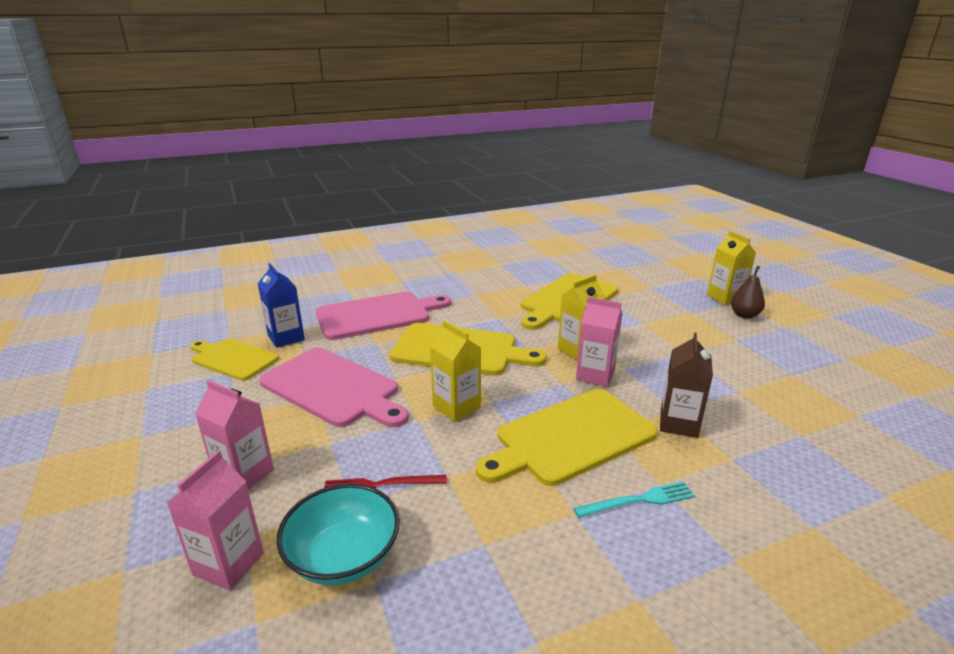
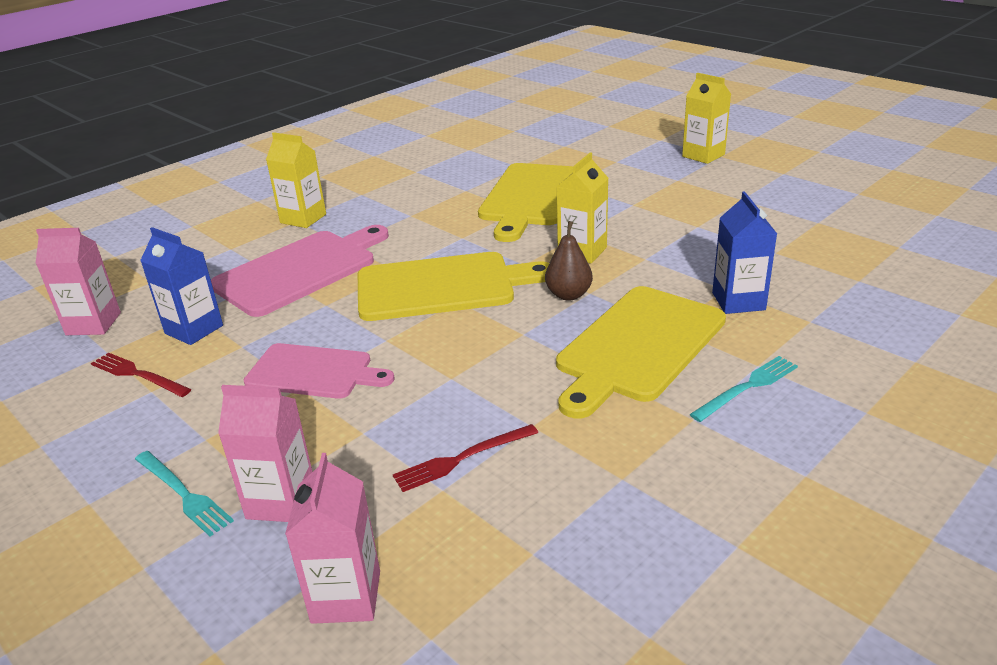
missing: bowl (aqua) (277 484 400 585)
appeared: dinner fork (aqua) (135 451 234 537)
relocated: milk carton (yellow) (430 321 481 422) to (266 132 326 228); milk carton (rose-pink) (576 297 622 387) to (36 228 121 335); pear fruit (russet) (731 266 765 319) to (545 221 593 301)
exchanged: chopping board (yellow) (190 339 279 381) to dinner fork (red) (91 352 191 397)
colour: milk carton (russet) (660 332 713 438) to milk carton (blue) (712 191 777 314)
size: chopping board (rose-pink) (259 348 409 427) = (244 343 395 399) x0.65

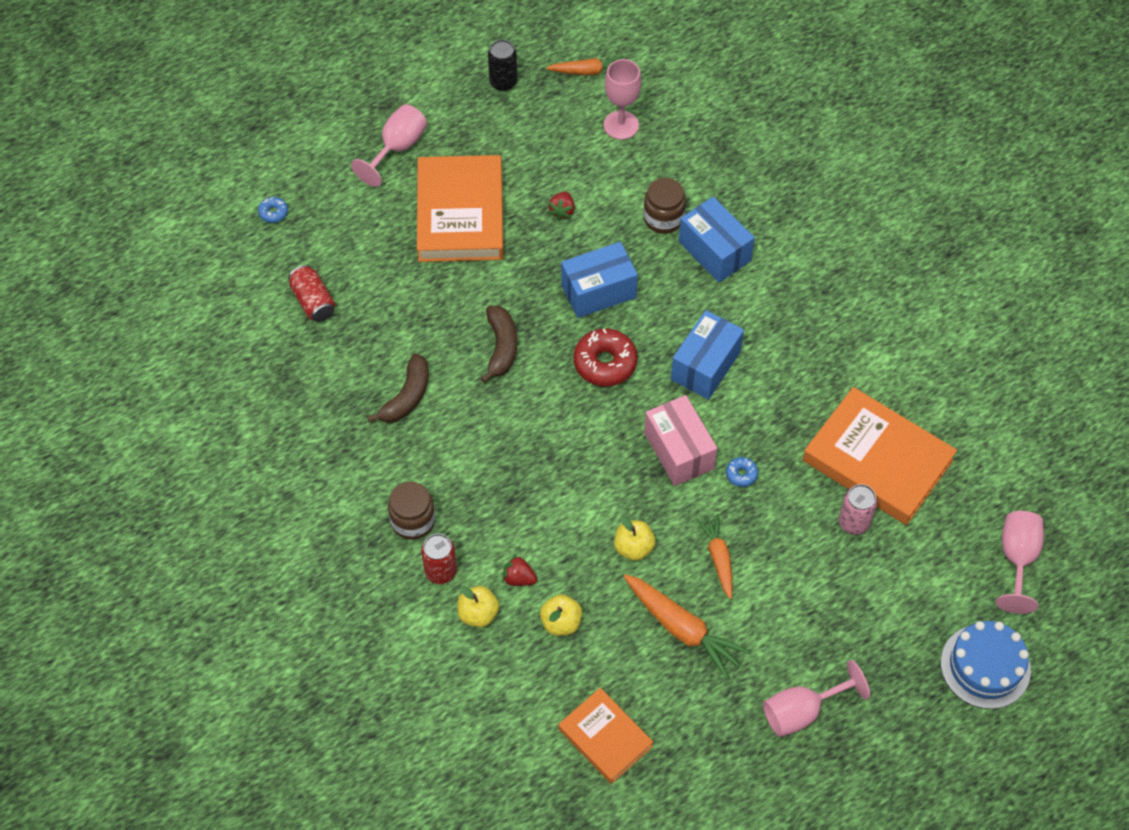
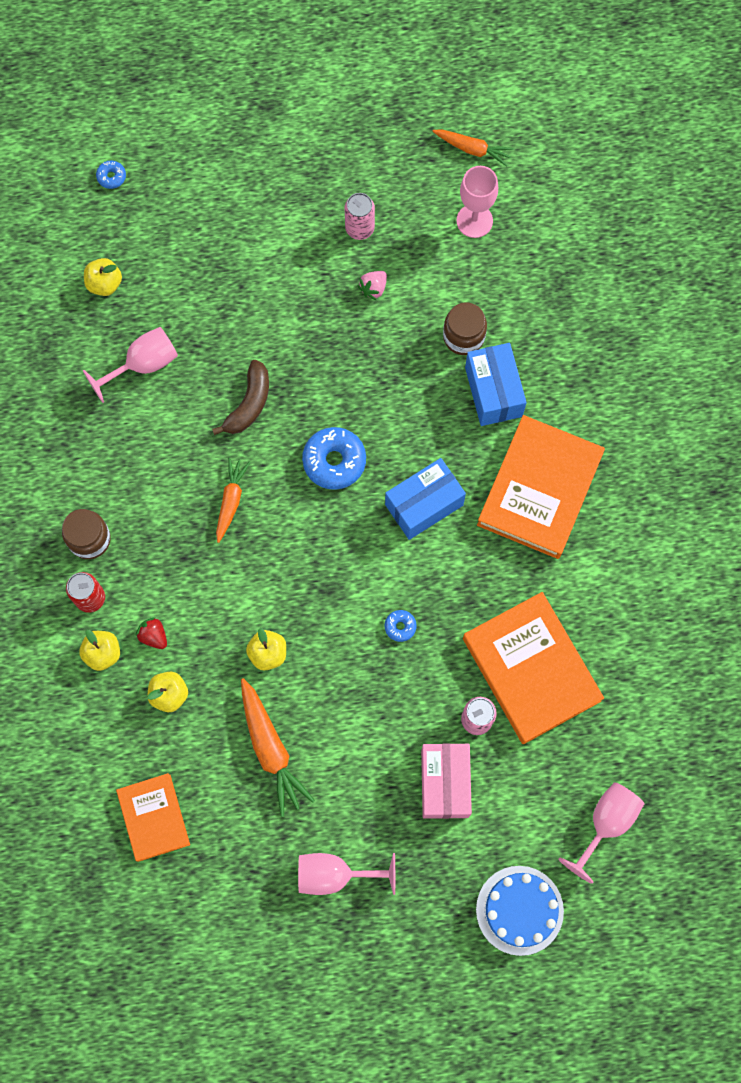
missing: banana fruit (russet) (367 353 429 423); soda can (jet-black) (488 40 517 91); package (blue) (561 242 638 318)
appeared: soda can (rose-pink) (344 193 375 240)
relocated: goblet (rose-pink) (351 104 427 187) to (83 327 178 403); hardback (bright orange) (417 155 503 262) to (477 415 605 559); package (rose-pink) (644 395 717 486) to (421 743 472 819); toy carrot (bright orange) (696 514 733 599) to (216 458 250 543)
exchanged: soda can (red) (288 265 335 322) to apple fruit (yellow) (84 258 122 296)
colour: strawberry (red) (548 191 575 221) to strawberry (rose-pink) (358 271 387 301); donut (red) (574 328 638 386) to donut (blue) (302 427 366 490)

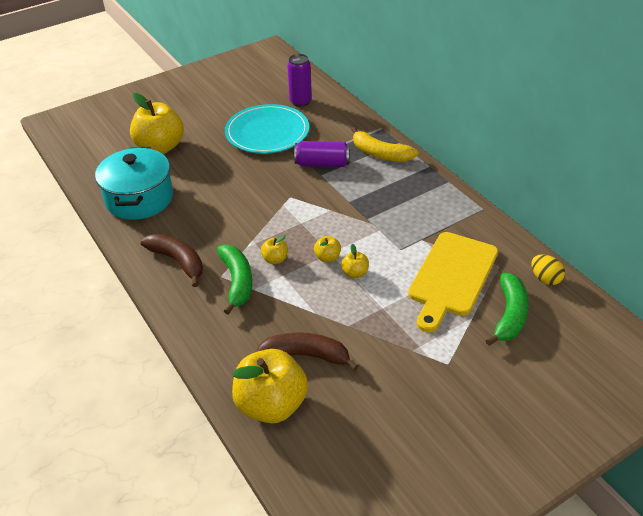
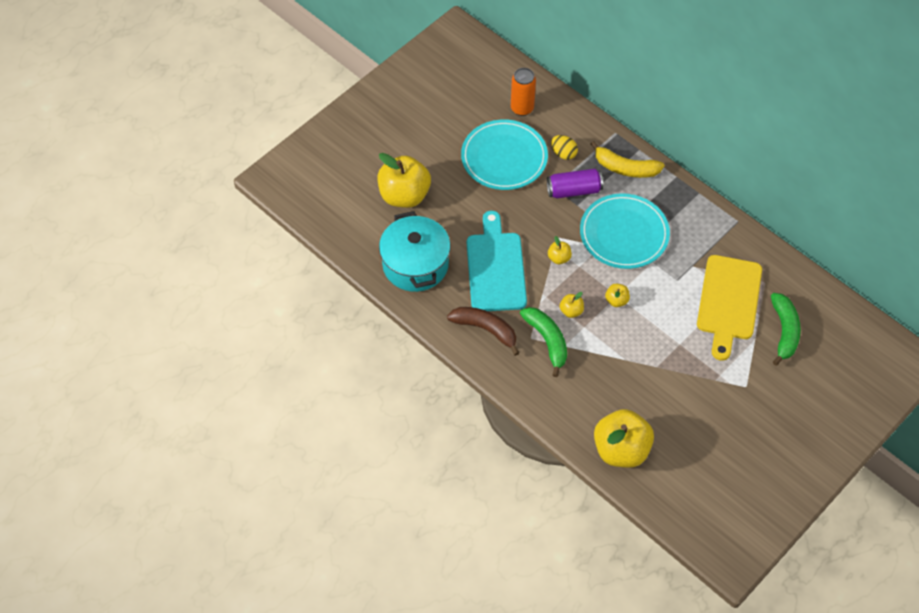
missing: banana fruit (russet) (256 333 358 371)
appeared: chopping board (aqua) (467 211 527 311); flat dish (aqua) (580 193 670 269)
relocated: apple fruit (yellow) (341 244 369 278) to (548 236 572 264); egg (yellow) (531 254 565 285) to (551 135 578 160)
colour: soda can (violet) (287 54 312 107) to soda can (bright orange) (511 68 536 116)

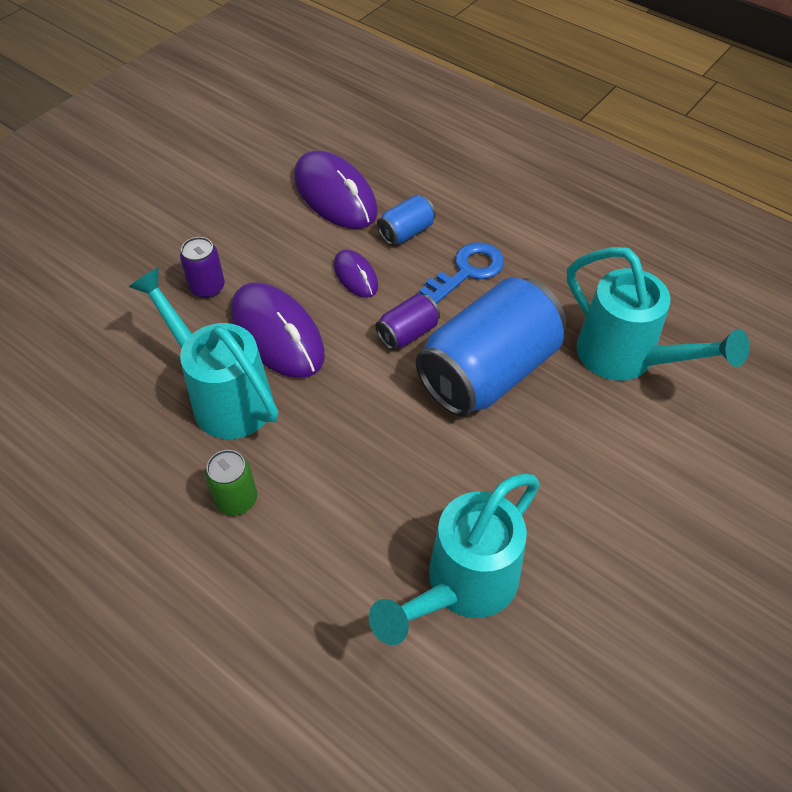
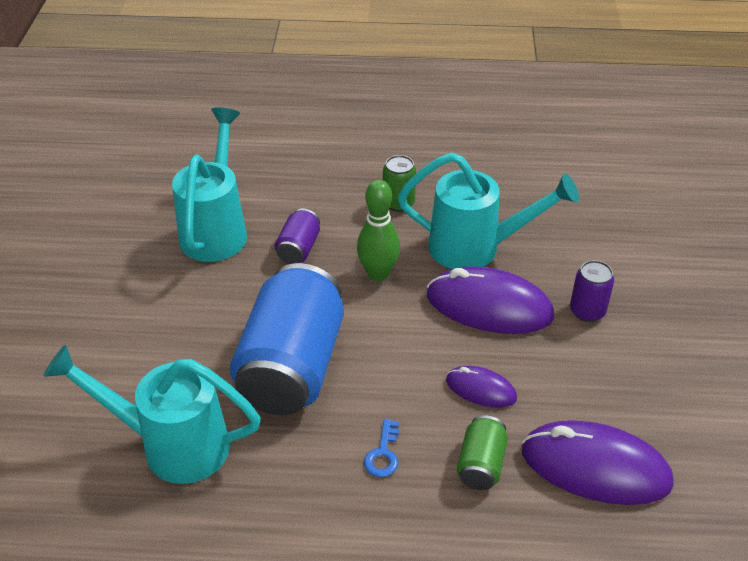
appeared: tenpin (emerald) (357 180 400 281)
relocated: soda can (violet) (376 294 440 350) to (275 209 320 264)
colour: soda can (blue) (377 195 436 245) to soda can (emerald) (457 415 508 490)
size: door key (blue) (419 242 504 304) = (364 419 399 477) x0.58

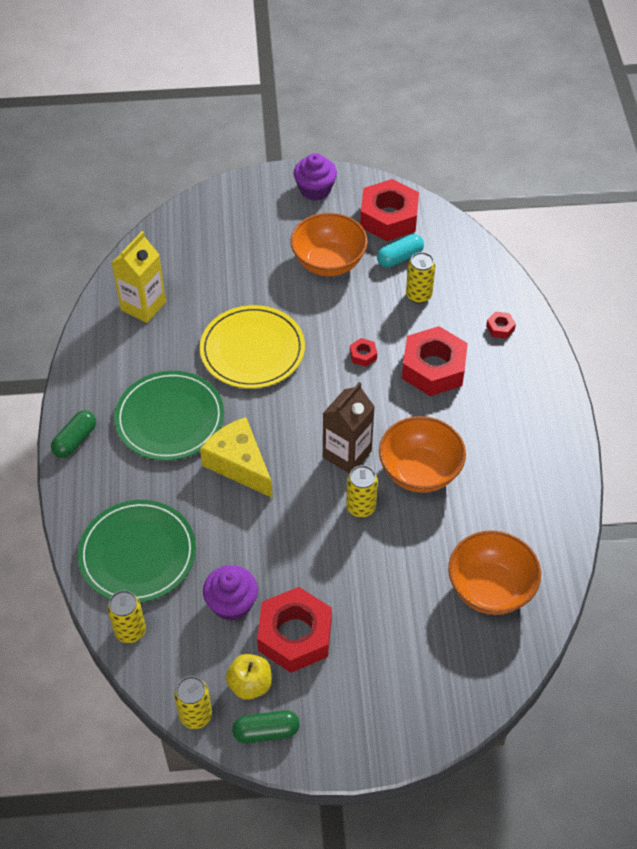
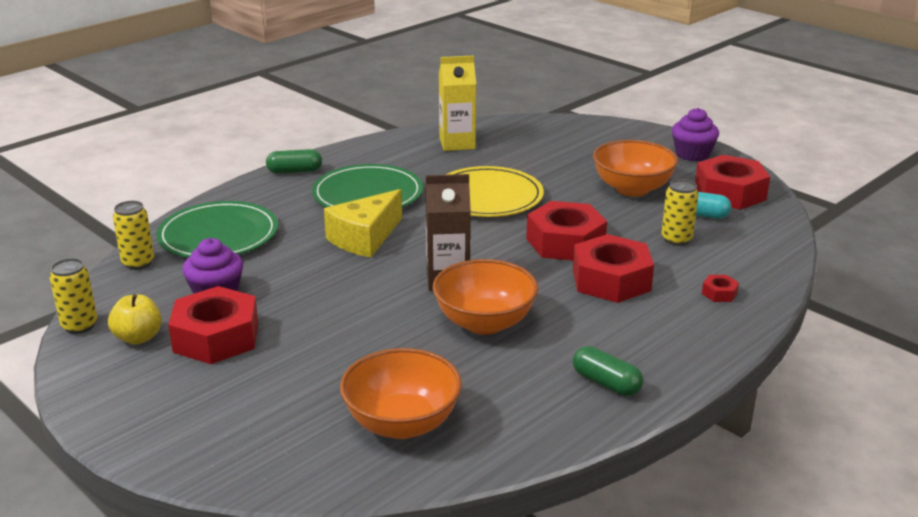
missing: soda can (yellow) (346 465 378 518)
relocated: capsule (emerald) (232 710 300 743) to (573 346 643 396)
spun: piece of cheese (yellow) (200 417 273 498) = (324 189 402 257) 150 degrees counterclockwise
size: nut (red) (350 338 377 367) = (526 201 607 261) x2.39

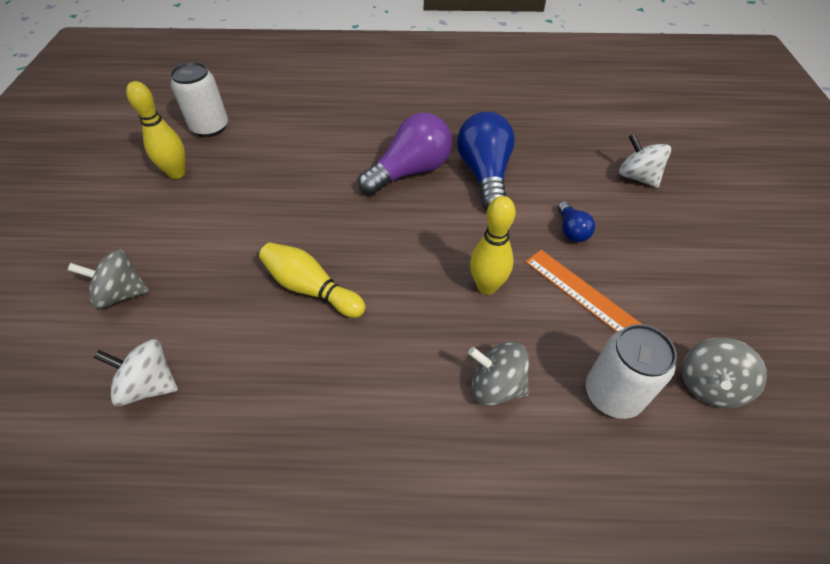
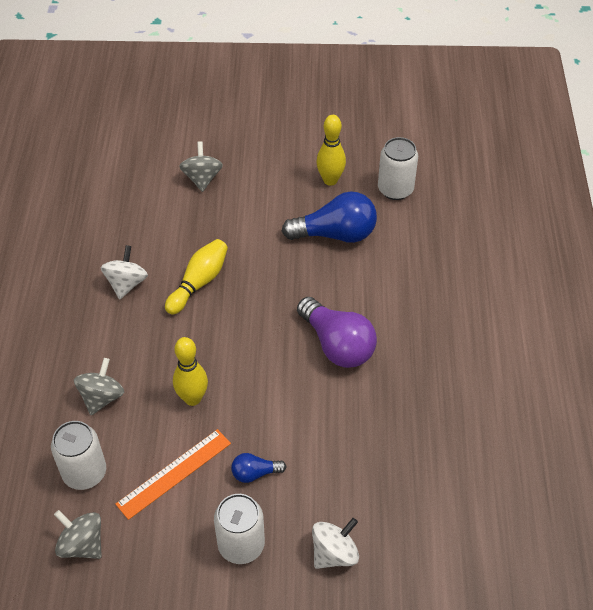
appeared: soda can (snow-white) (214 494 265 564)
relocated: whirligig (snow-white) (93 339 178 406) to (101 245 148 299); bulb (blue) (457 112 515 210) to (282 191 377 243)

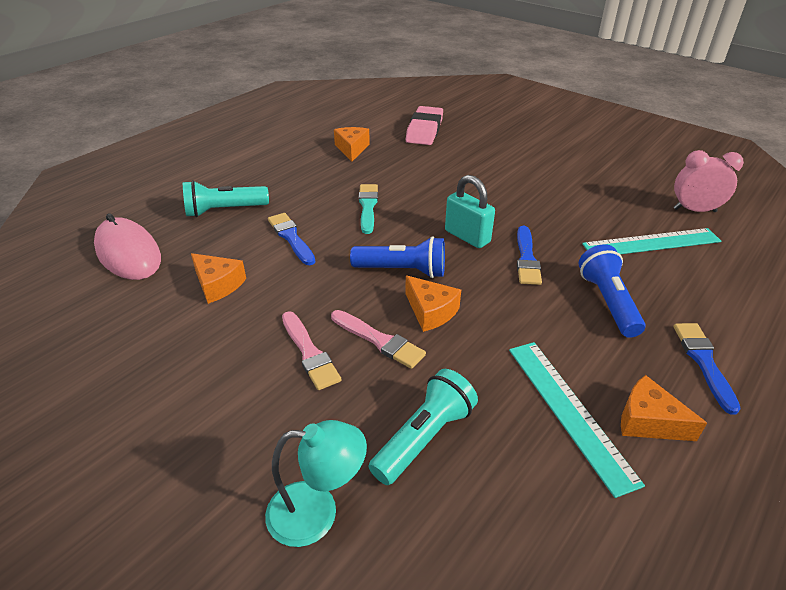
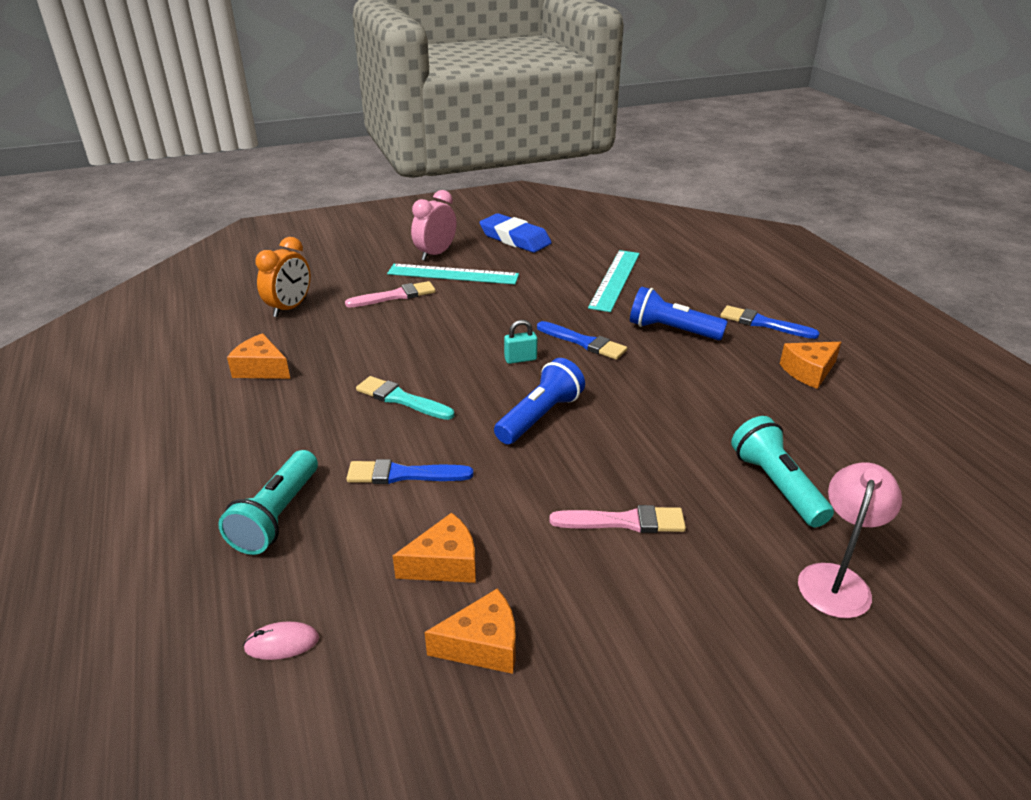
appeared: pencil eraser (blue) (479 213 552 253)
relocated: brush (rose-pink) (331 310 426 369) to (345 281 436 308); piece of cheese (bright orange) (405 275 461 332) to (425 588 516 674); measuring stick (aqua) (509 342 645 498) to (387 264 519 284); alarm clock (rose-pink) (674 150 744 212) to (411 190 456 261)
exchanged: pencil eraser (rose-pink) (406 106 443 145) to alarm clock (bright orange) (256 237 311 317)
colour: lamp (aqua) (265 420 367 547) to lamp (rose-pink) (798 462 902 618)
size: computer mouse (rose-pink) (94 213 161 280) = (243 622 319 660) x0.42; padlock (aqua) (445 175 495 248) = (504 320 537 364) x0.59

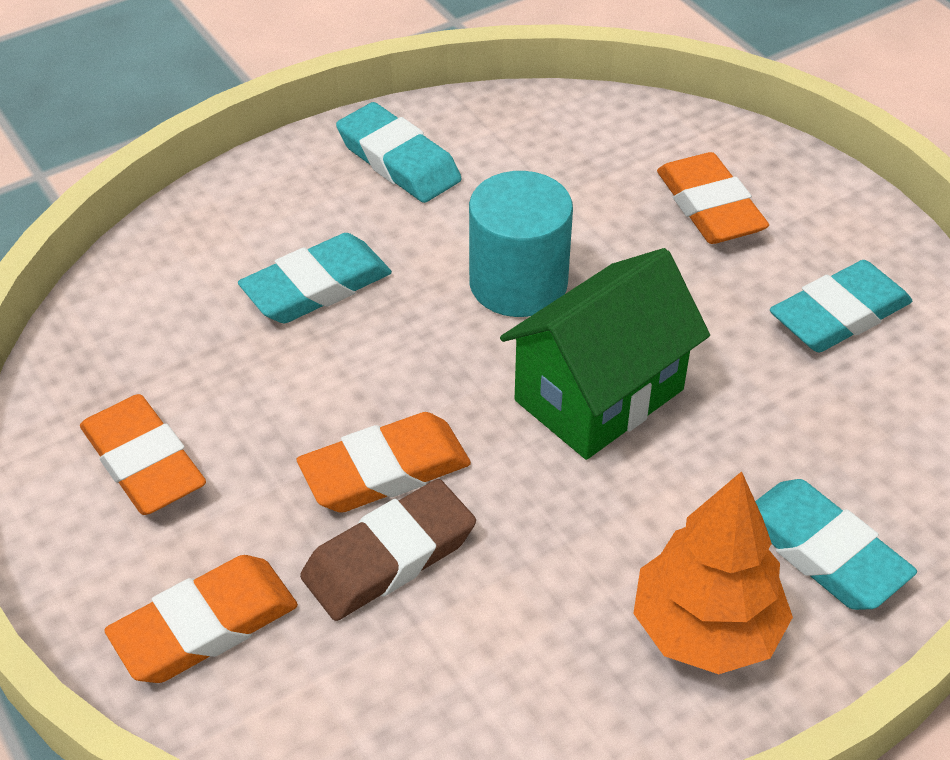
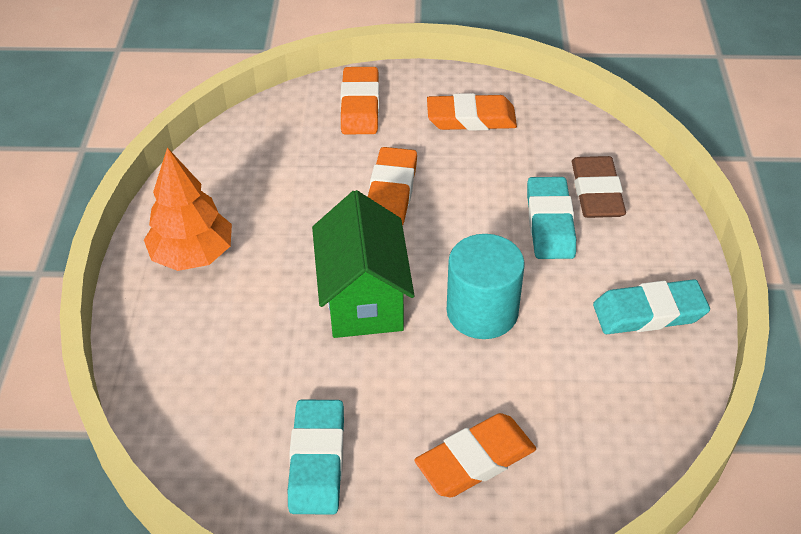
missing: pencil eraser (aqua) (755 479 917 610)
relocated: pencil eraser (russet) (300 479 476 621) to (572 156 626 218)
spun: pencil eraser (bright orange) (657 152 769 244) = (414 413 536 497) 45 degrees counterclockwise

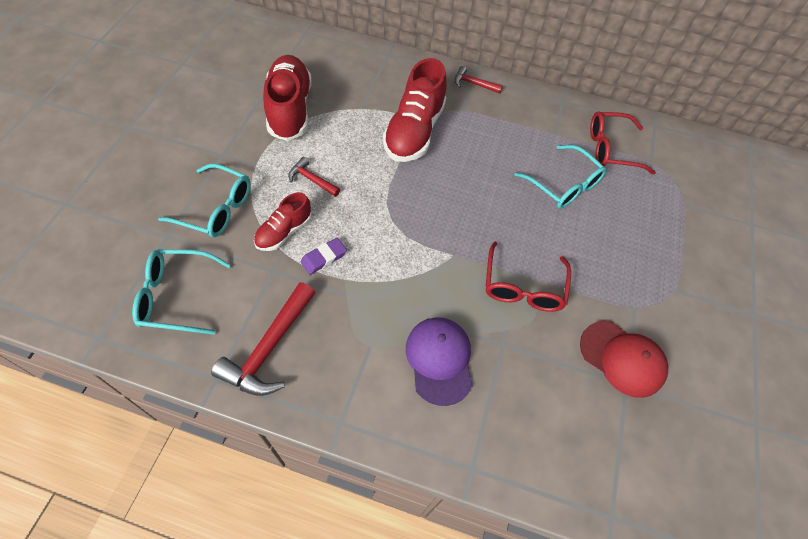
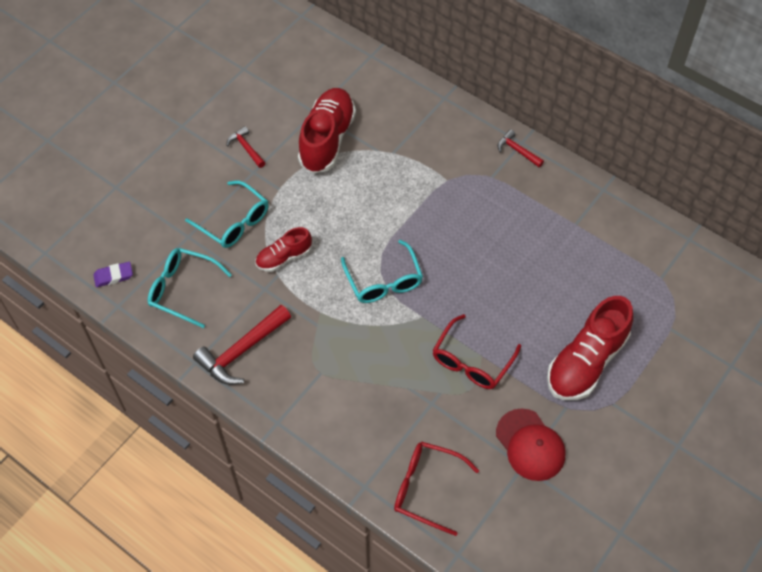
missing: peaked cap (violet) (406 317 473 406)
relocated: claw hammer (red) (288 157 340 197) to (226 126 265 168); pencil eraser (violet) (301 238 347 275) to (93 262 133 287); shoe (red) (383 58 447 162) to (547 296 633 400); spectacles (aqua) (514 145 607 209) to (341 240 423 303); spectacles (red) (590 112 656 175) to (394 441 479 536)

